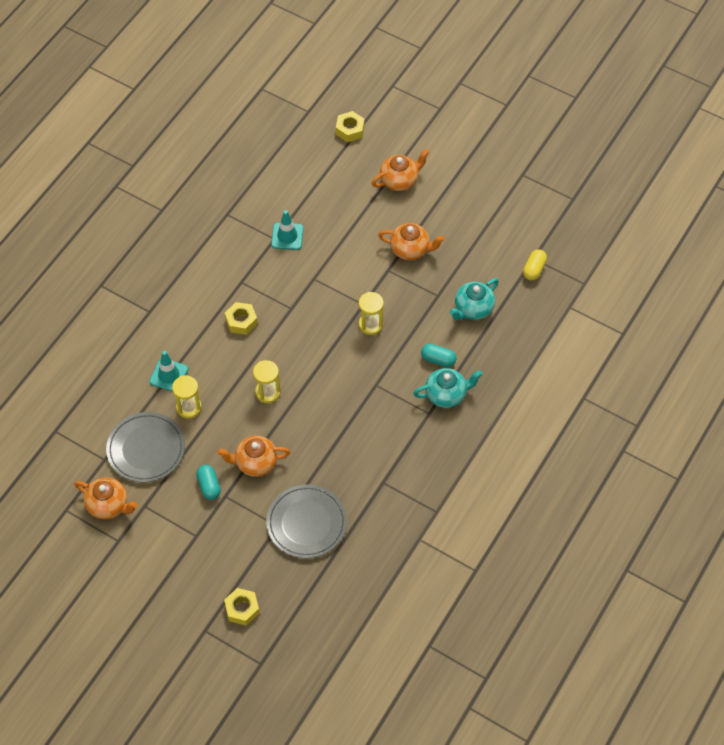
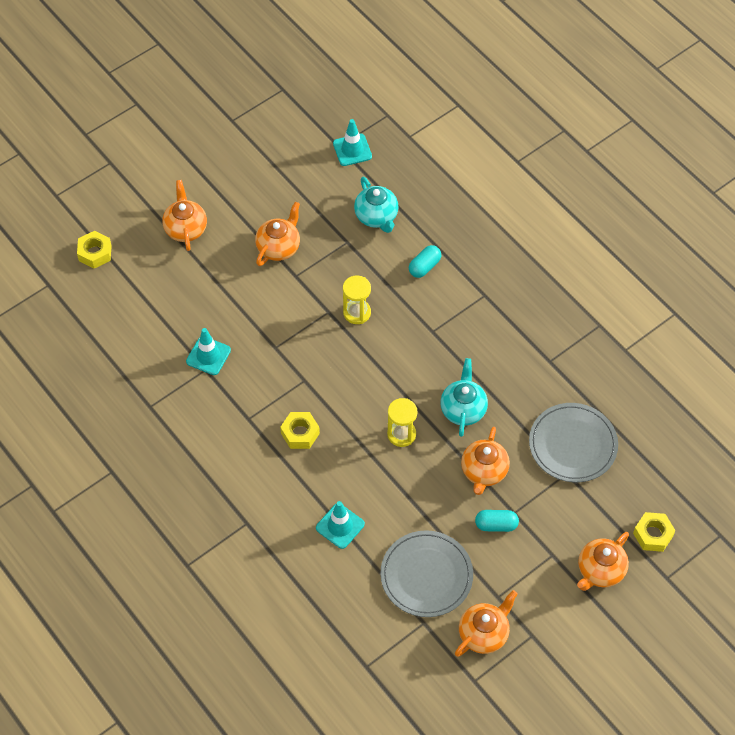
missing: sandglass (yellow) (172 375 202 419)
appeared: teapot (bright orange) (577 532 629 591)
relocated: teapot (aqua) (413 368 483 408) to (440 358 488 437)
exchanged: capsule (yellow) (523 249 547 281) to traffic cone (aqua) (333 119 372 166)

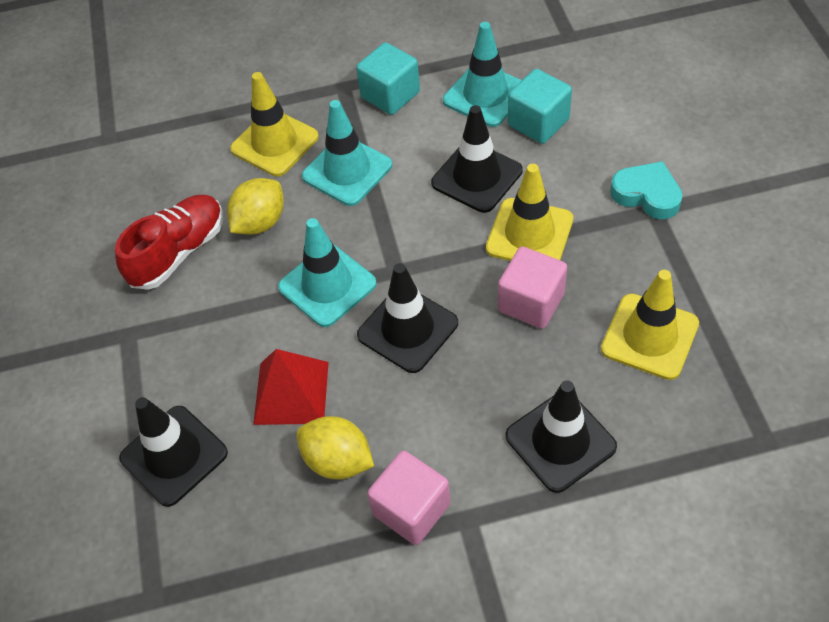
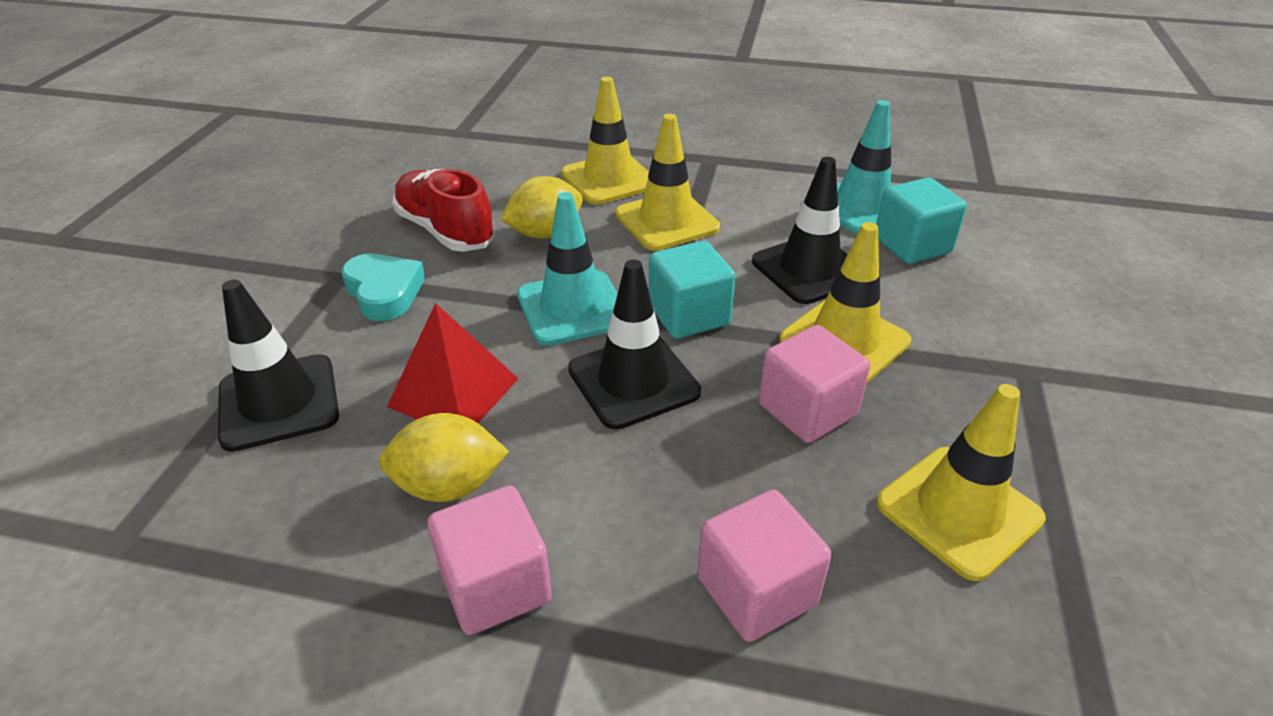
relocated: solid cube (aqua) (356 42 420 115) to (649 241 736 339); heart (aqua) (610 161 683 219) to (341 254 425 321)
exchanged: traffic cone (jet-black) (506 380 617 493) to solid cube (rose-pink) (697 490 832 642)
colour: traffic cone (aqua) (302 100 392 206) to traffic cone (yellow) (615 114 720 251)
spun: shoe (red) (115 195 223 290) = (392 169 496 252) 105 degrees counterclockwise; lemon (yellow) (296 416 374 480) = (379 413 509 502) 60 degrees counterclockwise

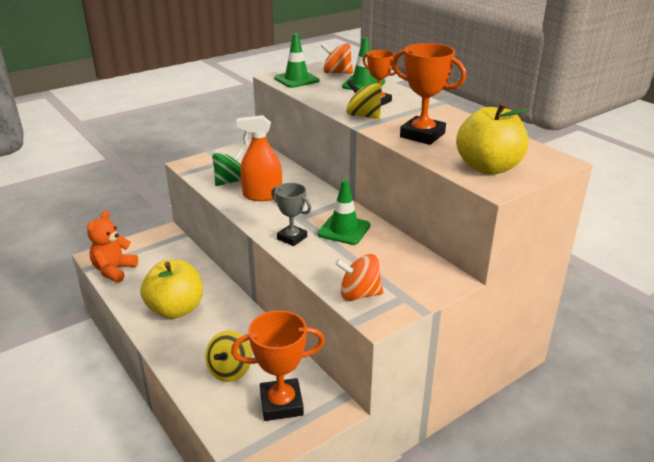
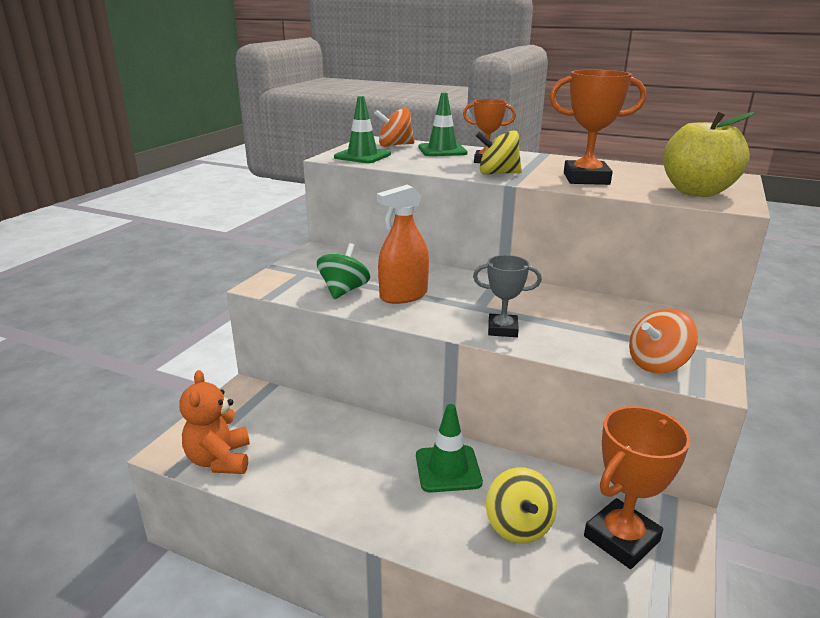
missing: apple fruit (yellow) (140 260 203 319)
relocated: traffic cone (emerald) (318 180 370 245) to (416 404 483 493)

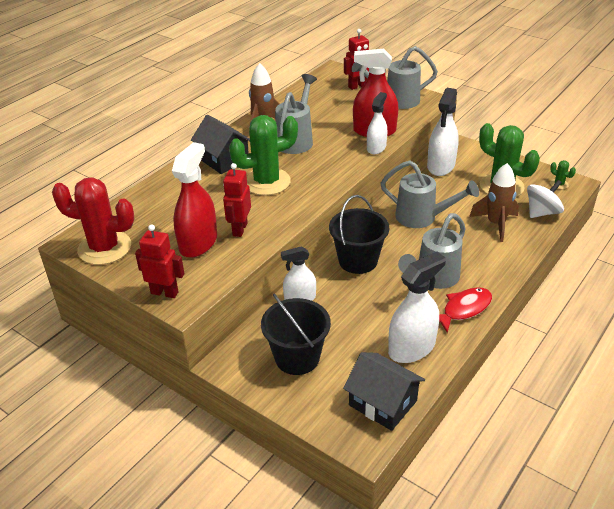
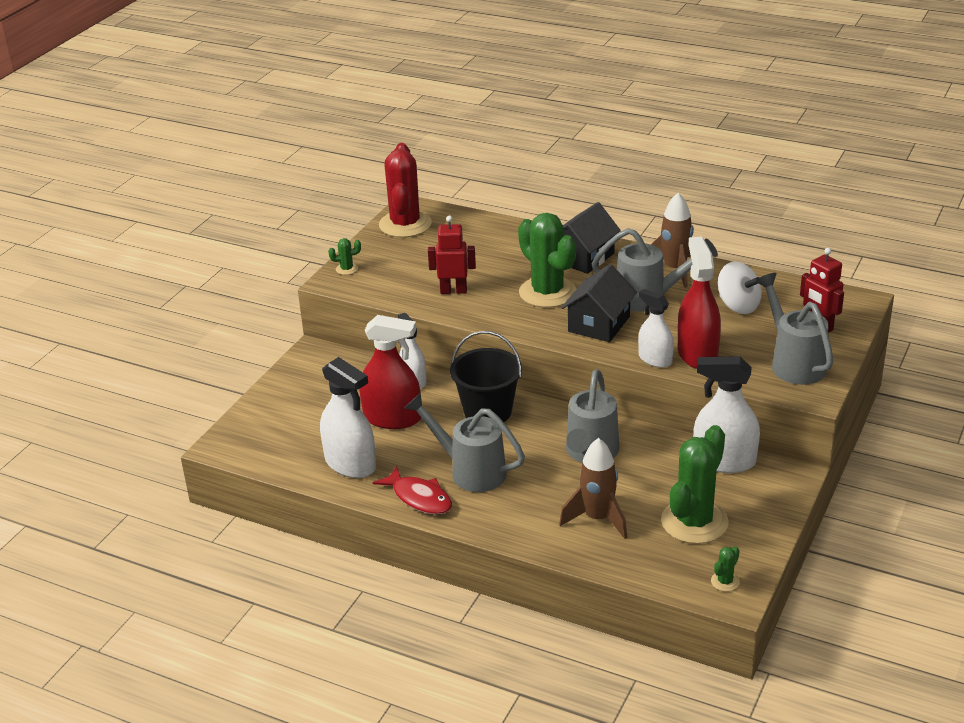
missing: sand bucket (jet-black) (261 294 331 375)
relocated: sprayer (red) (172 142 217 258) to (359 315 421 429); house (jet-black) (343 352 425 431) to (561 264 637 342); whirligig (snow-white) (527 180 564 218) to (718 262 762 314)
exchanged: toy robot (red) (135 224 184 298) to prickly plant (emerald) (328 238 361 275)
spun: sprayer (snow-white) (367 92 387 154) = (638 289 674 368) 150 degrees counterclockwise

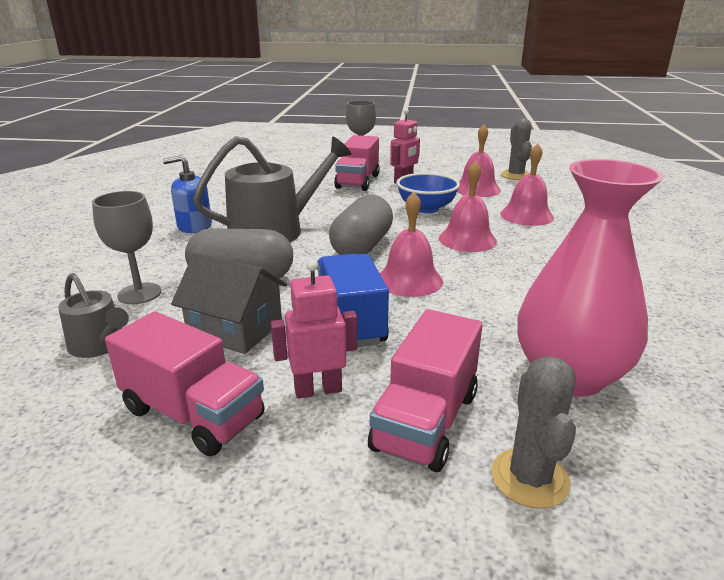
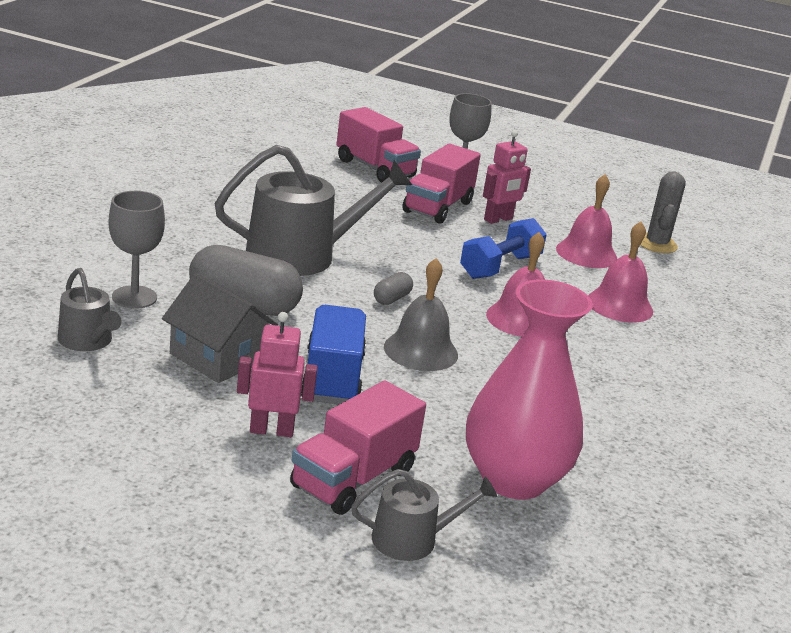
missing: soap dispenser (blue) (163 155 212 233)
relocated: lorry (rose-pink) (105 311 265 456) to (337 107 421 183)
exchanged: bowl (blue) (397 173 460 213) to dumbbell (blue) (460 218 547 279); prickly plant (grey) (491 356 576 509) to watering pot (grey) (351 469 497 561)
colour: school bell (rose-pink) (380 192 443 297) to school bell (grey) (384 258 458 371)
size: capsule (grey) (329 195 393 255) = (374 272 413 305) x0.45

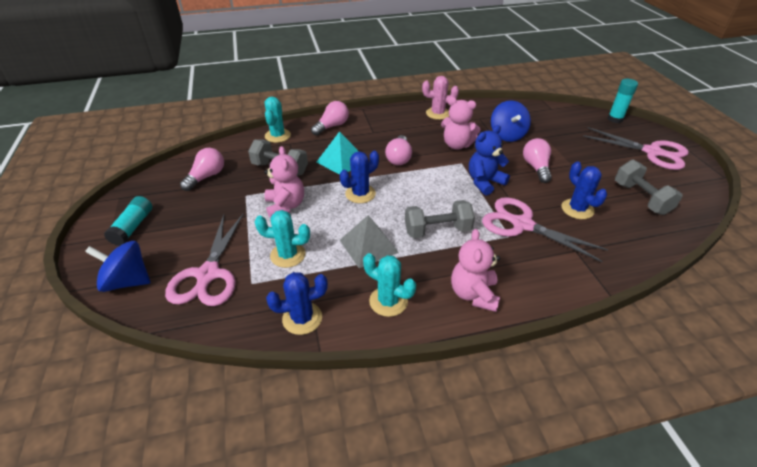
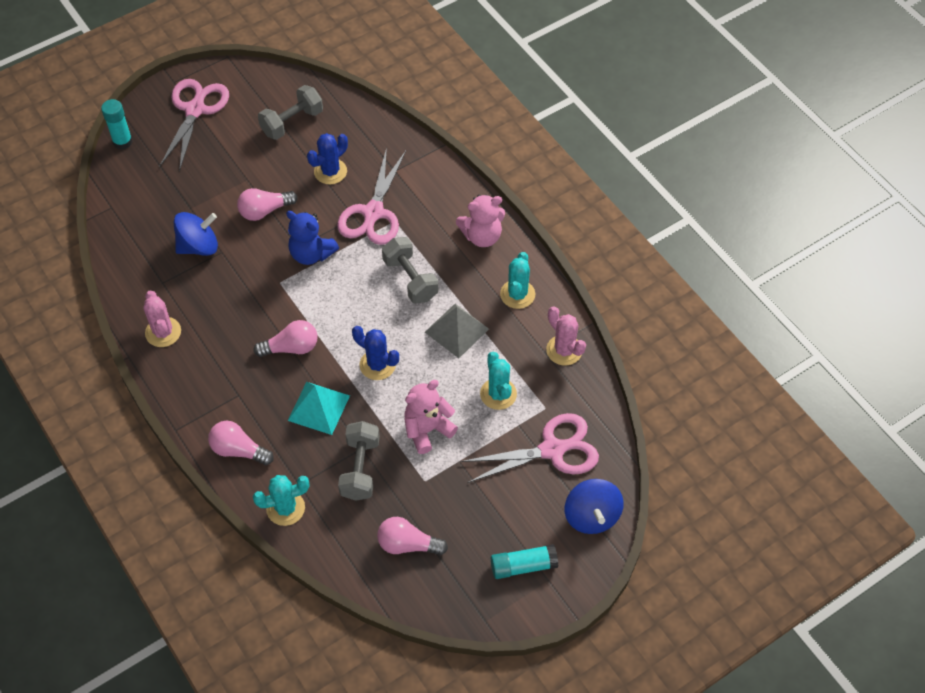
missing: stuffed bear (rose-pink) (441 97 481 149)
colour: prickly plant (blue) (266 272 328 335) to prickly plant (rose-pink) (546 306 586 365)

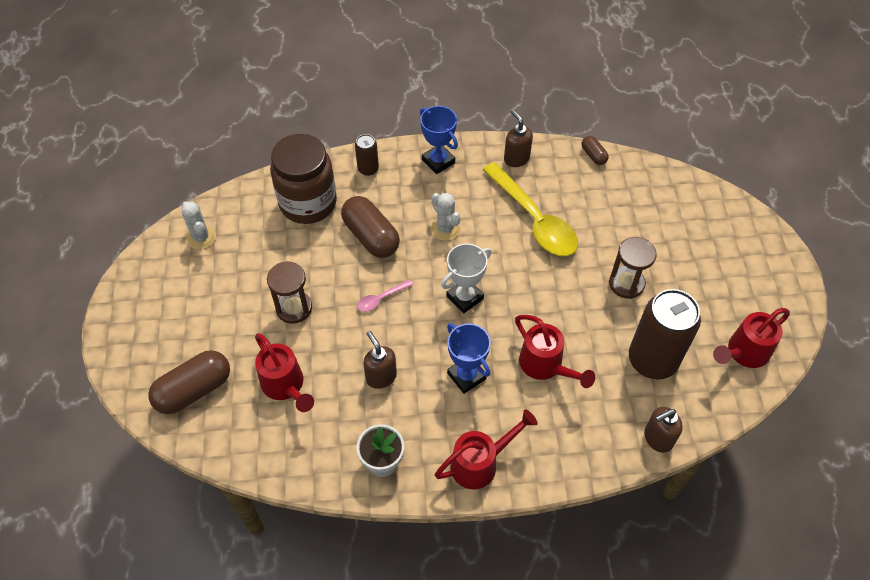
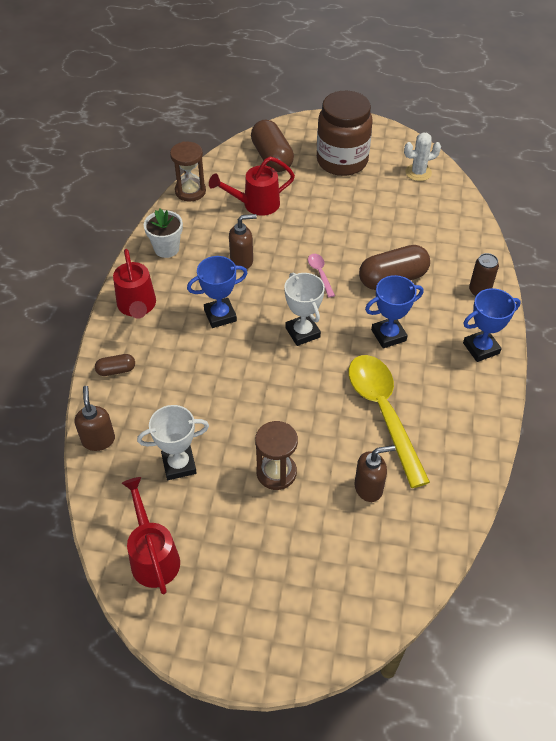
missing: watering pot (red) (515 315 595 388)
relocated: sandglass (russet) (267 261 312 324) to (170 142 206 202); jar (russet) (270 134 337 224) to (317 91 373 176); soap dispenser (russet) (504 109 533 167) to (354 445 396 502); capsule (russet) (582 136 609 165) to (95 354 135 376)
exchanged: prickly plant (snow-white) (431 193 461 241) to award cup (blue) (365 275 424 348); soda can (russet) (629 289 701 380) to award cup (snow-white) (137 405 209 480)
spun: tablespoon (yellow) (482 162 578 256) = (349 355 430 488) 90 degrees clockwise

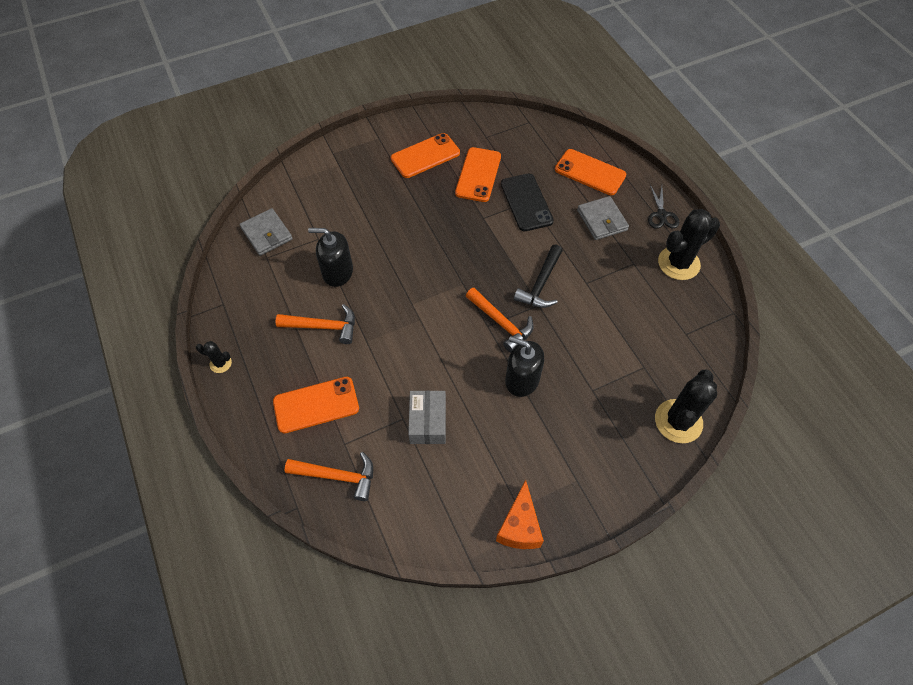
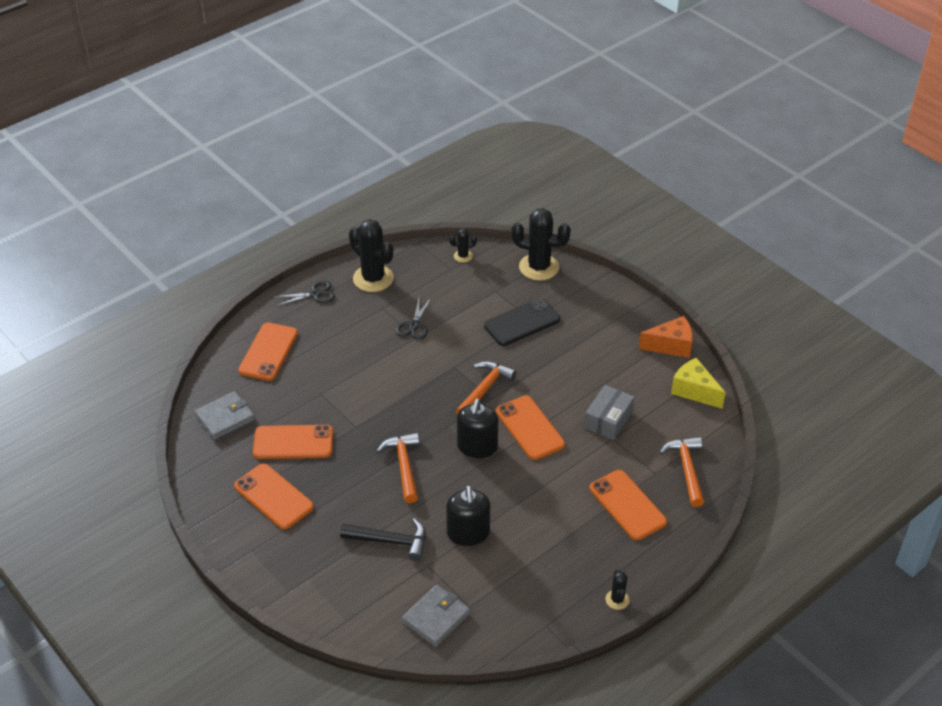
appeared: shears (jet-black) (396 298 431 340); prickly plant (jet-black) (449 229 477 262); mobile phone (bright orange) (496 396 565 460); piece of cheese (yellow) (671 358 726 409)
relocated: claw hammer (bright orange) (276 304 355 344) to (377 433 419 503); mobile phone (jet-black) (501 174 554 231) to (484 298 560 346); soap dispenser (jet-black) (505 336 544 397) to (457 399 498 458); claw hammer (jet-black) (514 245 563 308) to (340 519 426 561); wallet (grey) (577 196 629 240) to (194 391 255 440)
spun: package (grey) (408 390 446 444) = (584 385 634 440) 45 degrees counterclockwise

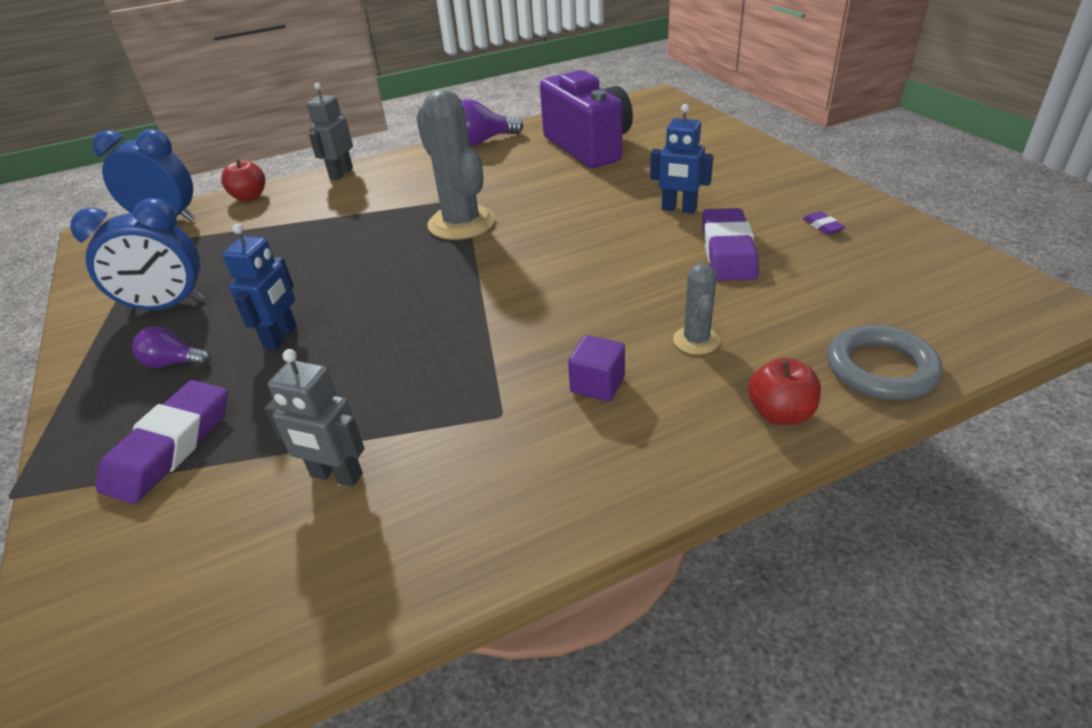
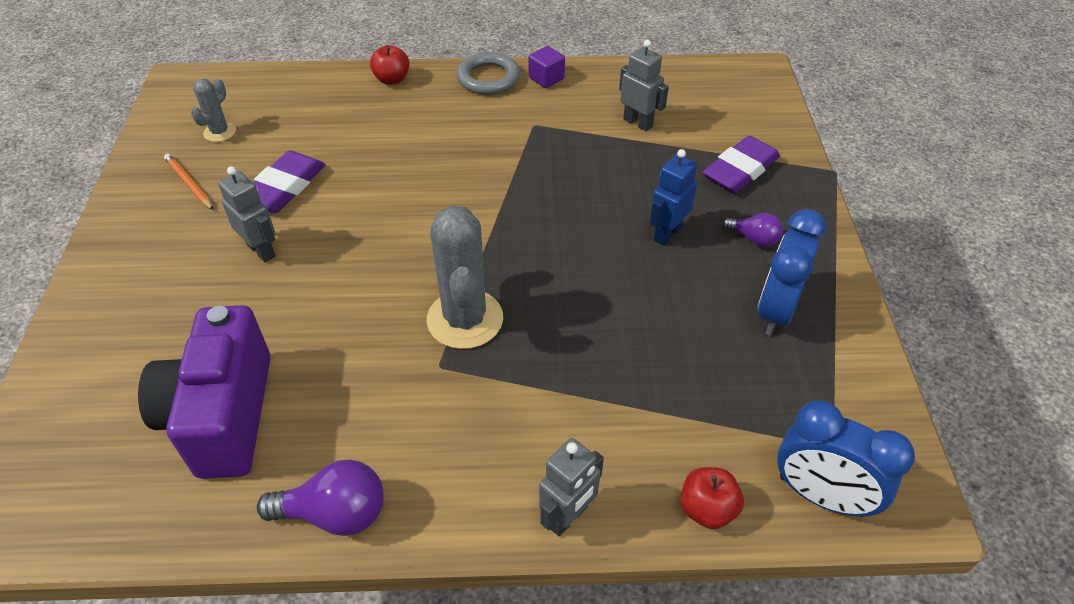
relocated: solid cube (violet) (568 335 625 402) to (528 46 565 88); prickly plant (grey) (673 263 720 355) to (191 79 236 142); torus (grey) (827 325 942 400) to (457 52 520 95)
exchanged: pencil eraser (violet) (803 211 845 235) to lead pencil (bright orange) (164 153 213 210)
colour: toy robot (blue) (650 104 713 214) to toy robot (grey) (218 166 276 263)
spun: alarm clock (blue) (70 198 205 314) = (757 209 826 336) 75 degrees counterclockwise

